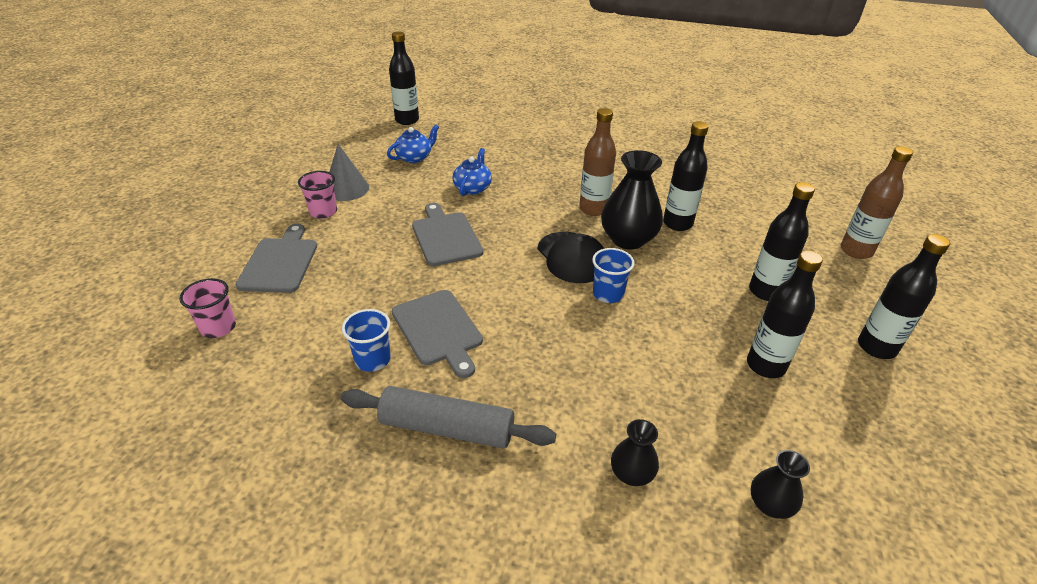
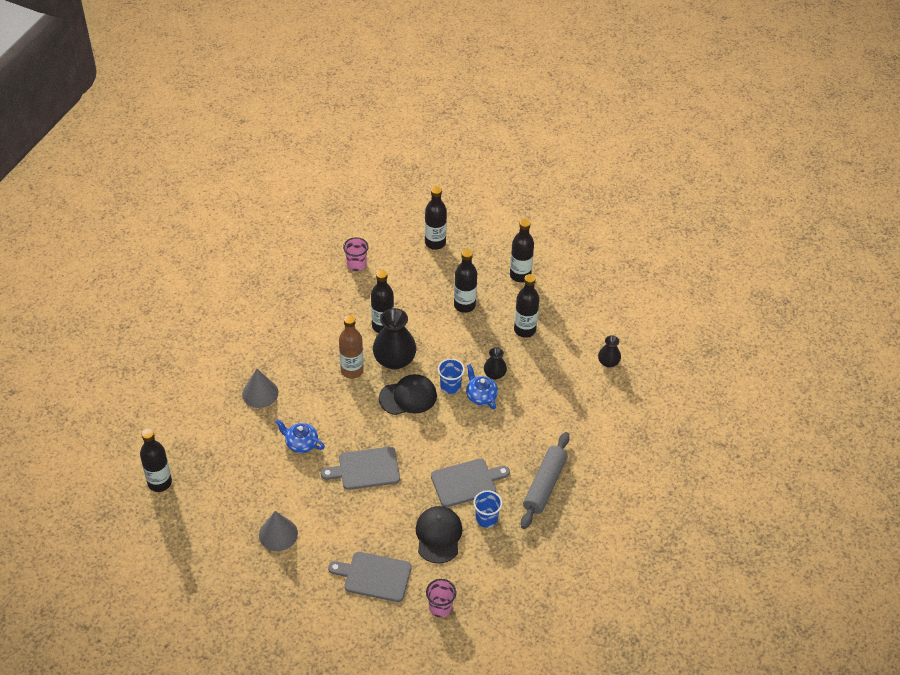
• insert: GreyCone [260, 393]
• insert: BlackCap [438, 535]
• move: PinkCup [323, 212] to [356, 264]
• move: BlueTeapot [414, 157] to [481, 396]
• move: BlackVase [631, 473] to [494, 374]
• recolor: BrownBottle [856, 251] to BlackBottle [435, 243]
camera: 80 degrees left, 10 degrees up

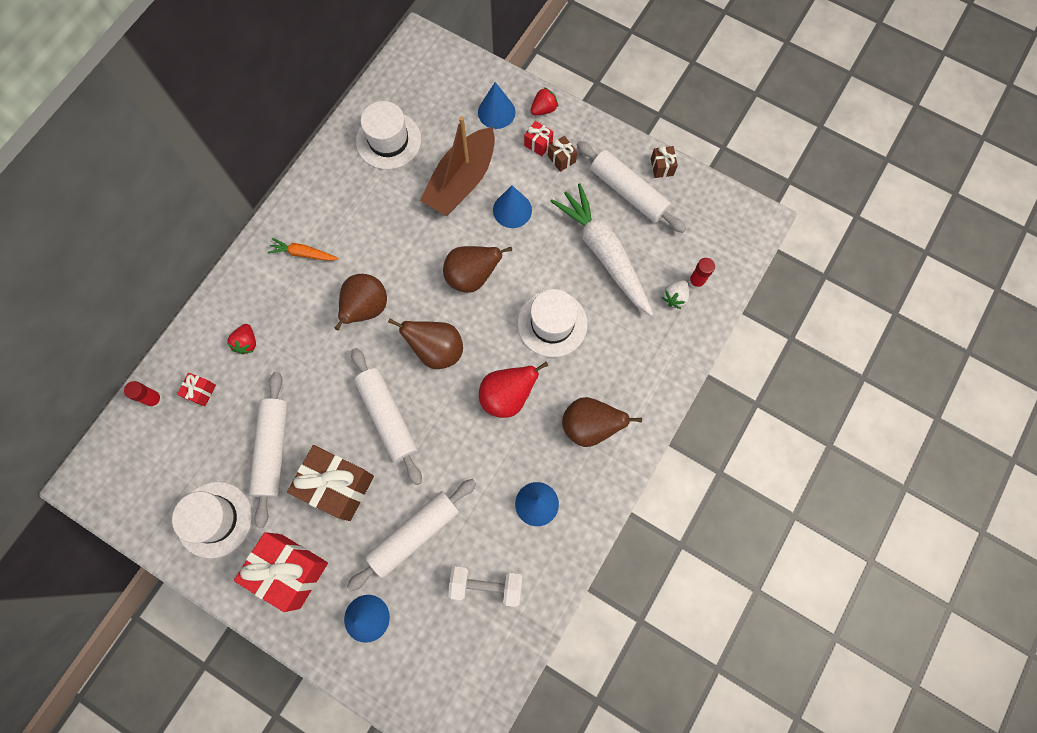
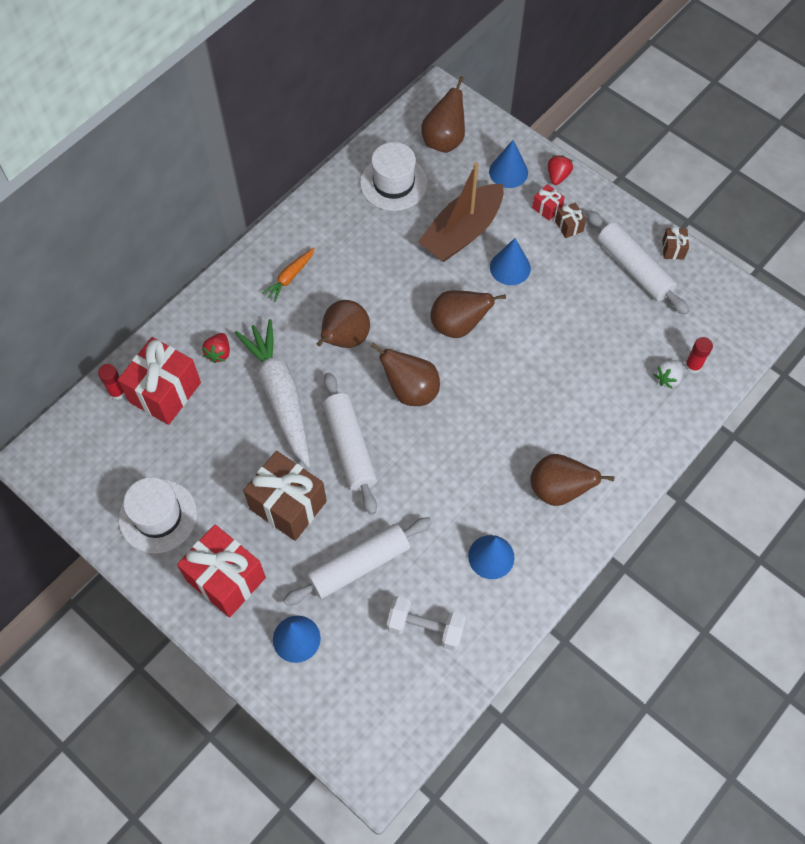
• delete: WhiteRollingPin [273, 449]
• delete: RedPear [507, 396]
• delete: WhiteHat [552, 324]
• insert: BrownPear [444, 140]
• move: WhiteCarrot [603, 253] to [280, 395]
• rotate: OrangeCarrot [303, 253] = [290, 277] 75 degrees counterclockwise
• rotate: RedStrawberry [543, 109] = [557, 176] 45 degrees counterclockwise
• resize: RedGift [201, 392] = [165, 392] x2.25
camera: 10 degrees right, 10 degrees down

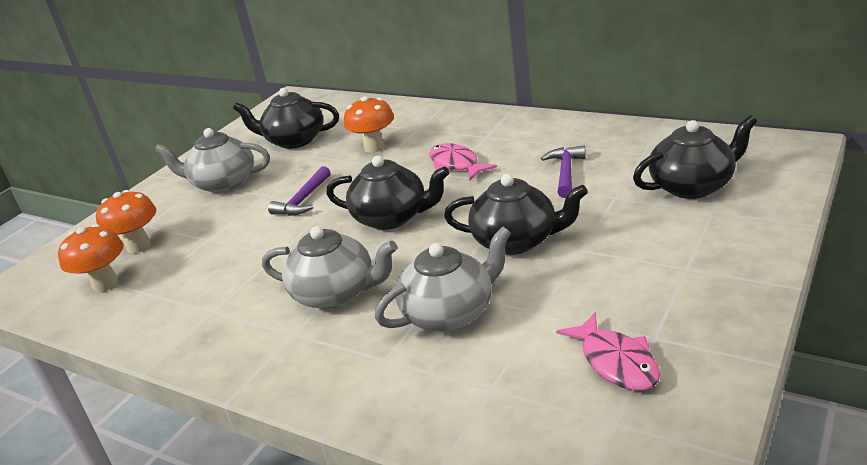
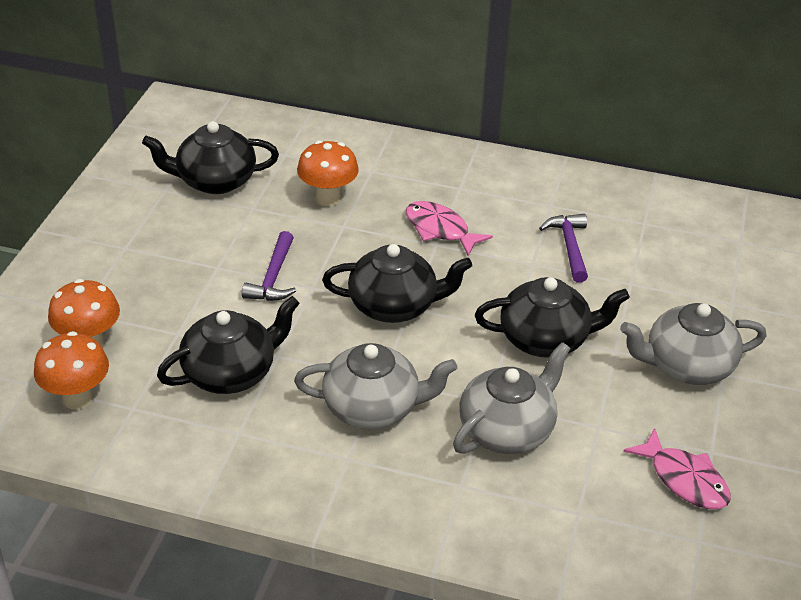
• move: GreyTeapot [223, 183] to [687, 366]
• move: BlackTeapot [693, 186] to [231, 372]
camera: 20 degrees left, 10 degrees up

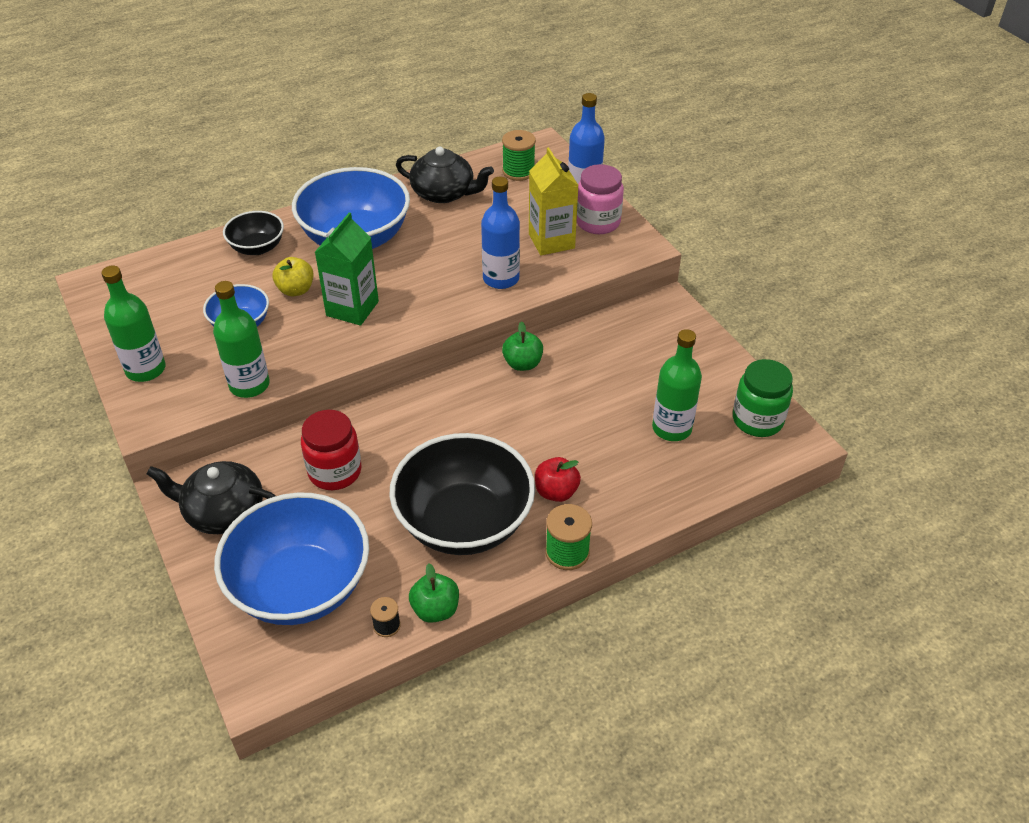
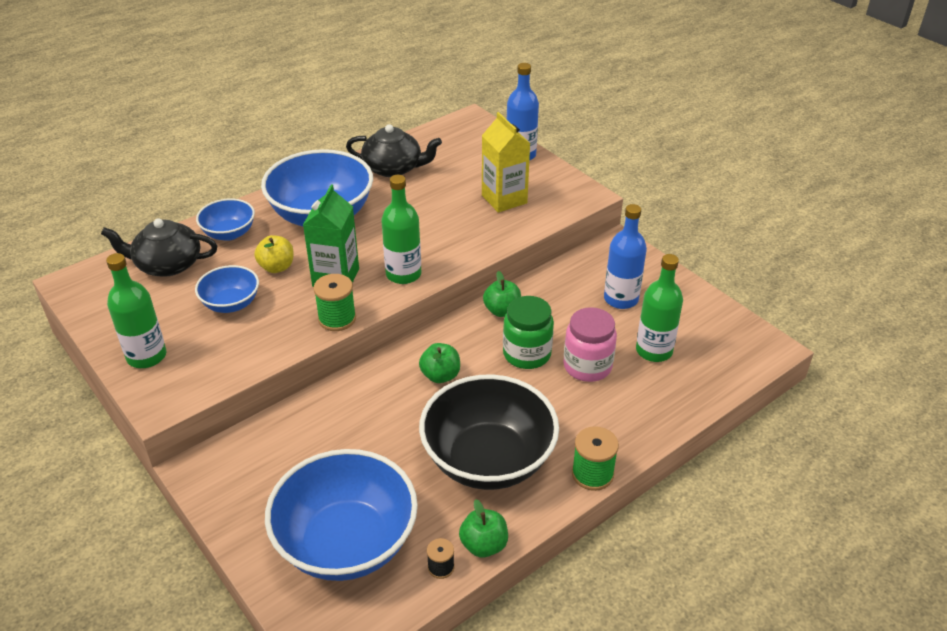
• delete: RedJar [335, 471]
• delete: RedApple [556, 492]
• insert: GreenApple [440, 375]
• move: BlackTeapot [223, 512] to [167, 264]
• move: GreenBottle [249, 385] to [403, 274]
• move: BlueBottle [501, 279] to [621, 299]
• move: GreenSpool [518, 171] to [337, 319]
• move: PinkJar [598, 222] to [587, 366]
• move: GreenJar [757, 420] to [527, 354]
• recolor: BlackBowl [257, 247] to BlueBowl [229, 233]
camera: 10 degrees left, 5 degrees down

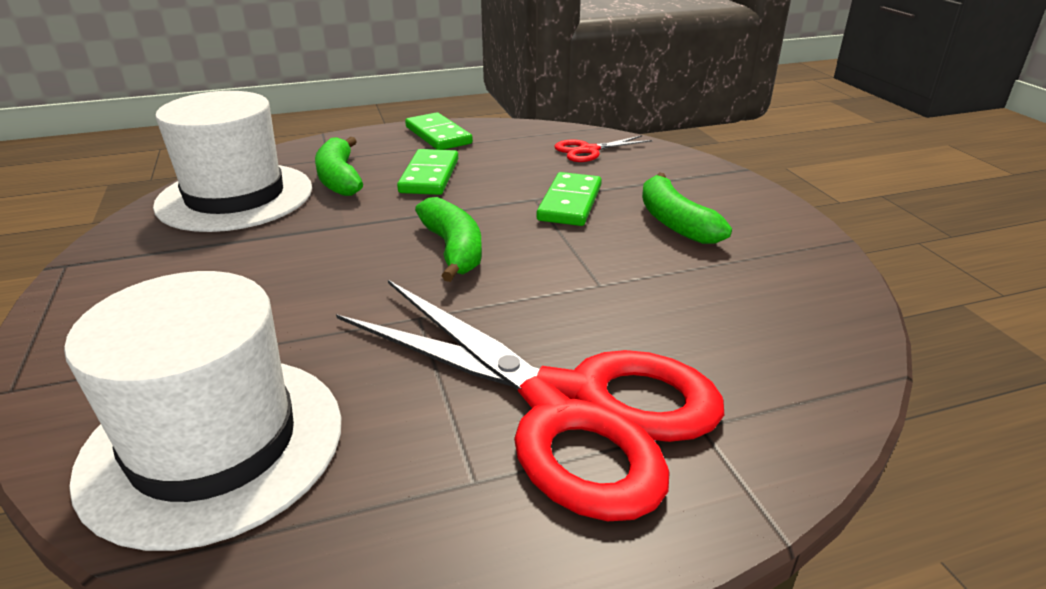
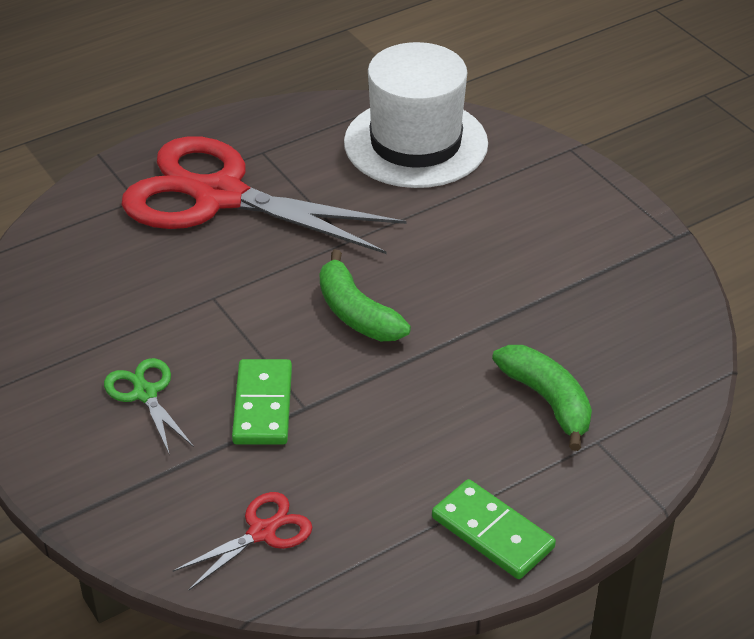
• delete: WhiteHat [235, 197]
• delete: GreenDomino [429, 176]
• replace: GreenBanana [675, 222] to GreenScissors [145, 394]
camera: 165 degrees right, 10 degrees up

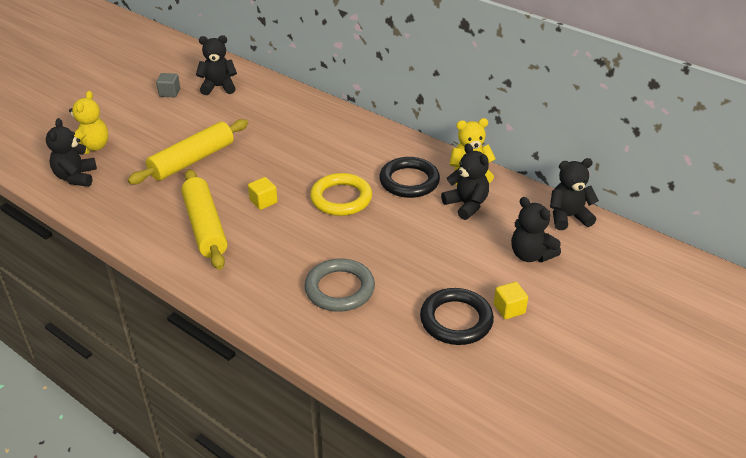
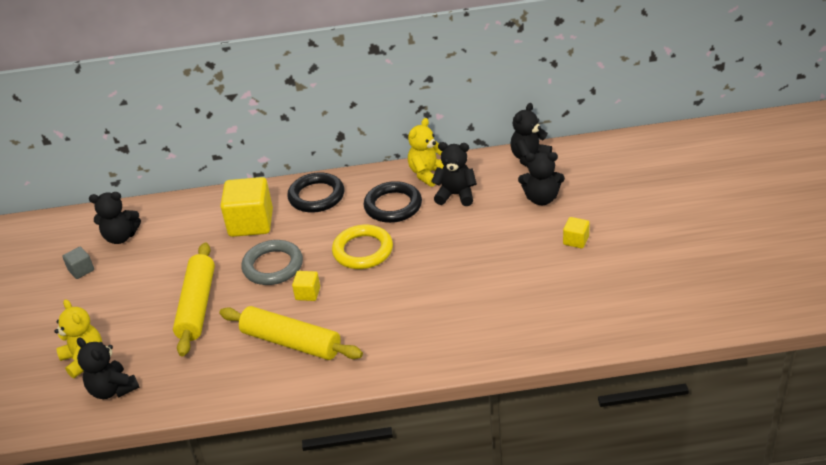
• insert: YellowCube [251, 223]
• move: GreyRing [339, 289] to [273, 266]
• move: BlackRing [456, 320] to [316, 196]
• rotate: BlackTeddyBear [219, 87] = [121, 237] 135 degrees counterclockwise
camera: 40 degrees left, 0 degrees up

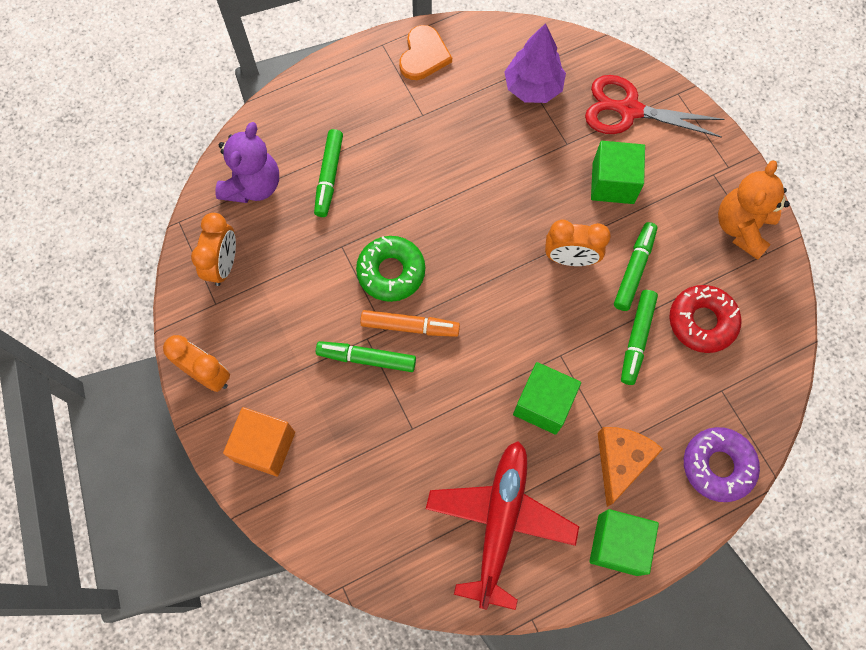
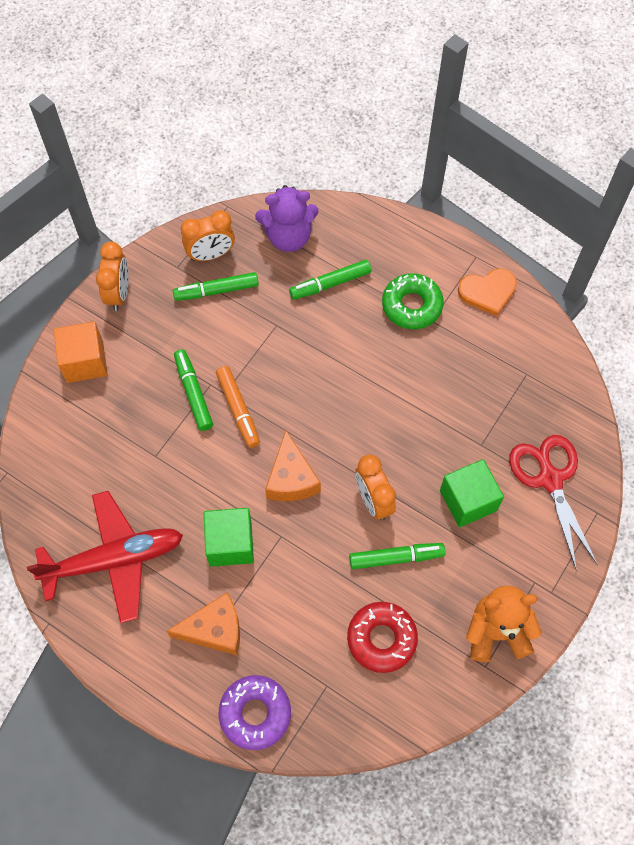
• delete: PurpleTree [533, 87]
• delete: GreenCube [618, 544]
• insert: OrangeCheese [291, 478]
• move: GreenDonut [391, 272] to [412, 305]
• move: GreenMarker [636, 339] to [216, 291]
camera: 60 degrees right, 5 degrees down

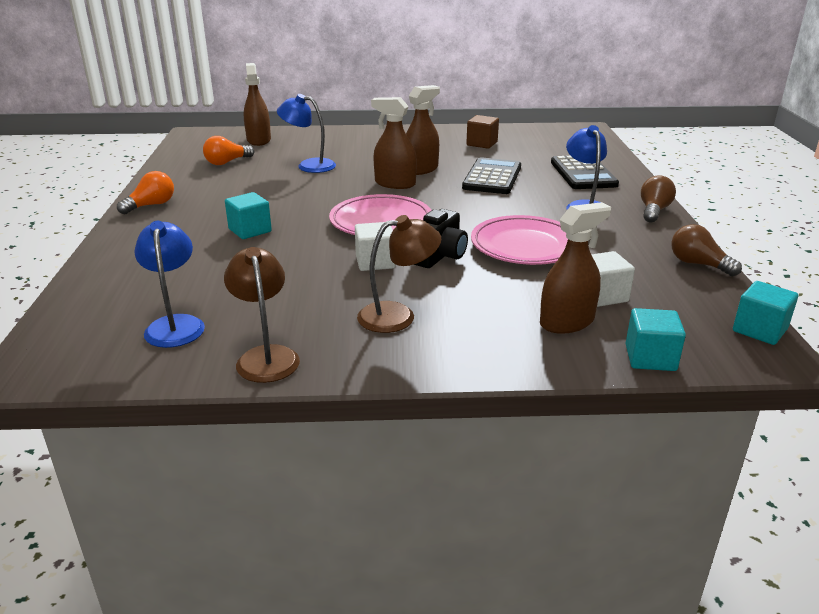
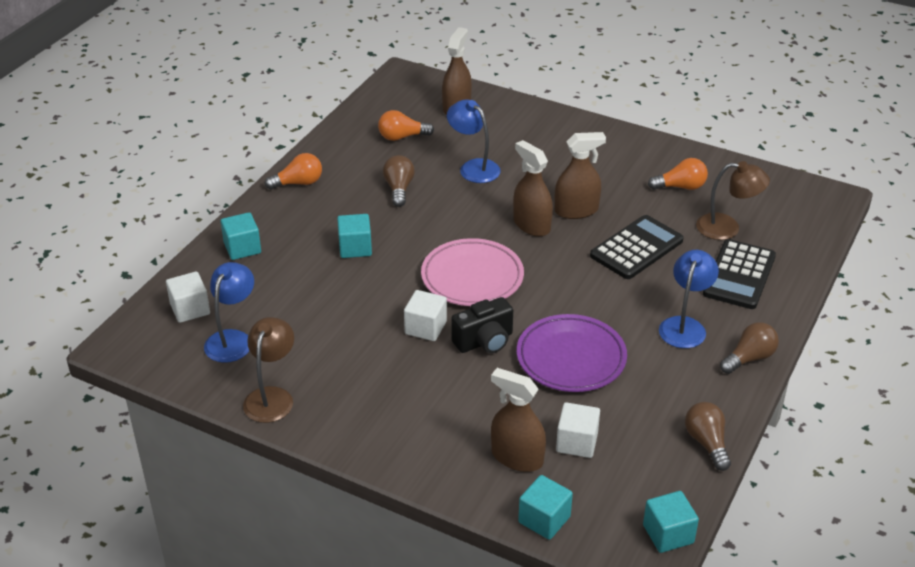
• insert: WhiteCube [190, 309]
• insert: TurquoiseCube [242, 248]
• insert: BrownLightBulb [399, 189]
• move: BrownLamp [398, 315] to [727, 228]
• replace: BrownCube [482, 143] to OrangeLightBulb [681, 187]
• recolor: PinkPlate [525, 246] to PurplePlate [571, 358]
• rotate: BrownSprayBottle [567, 322] = [517, 457] 150 degrees counterclockwise
camera: 30 degrees right, 10 degrees up

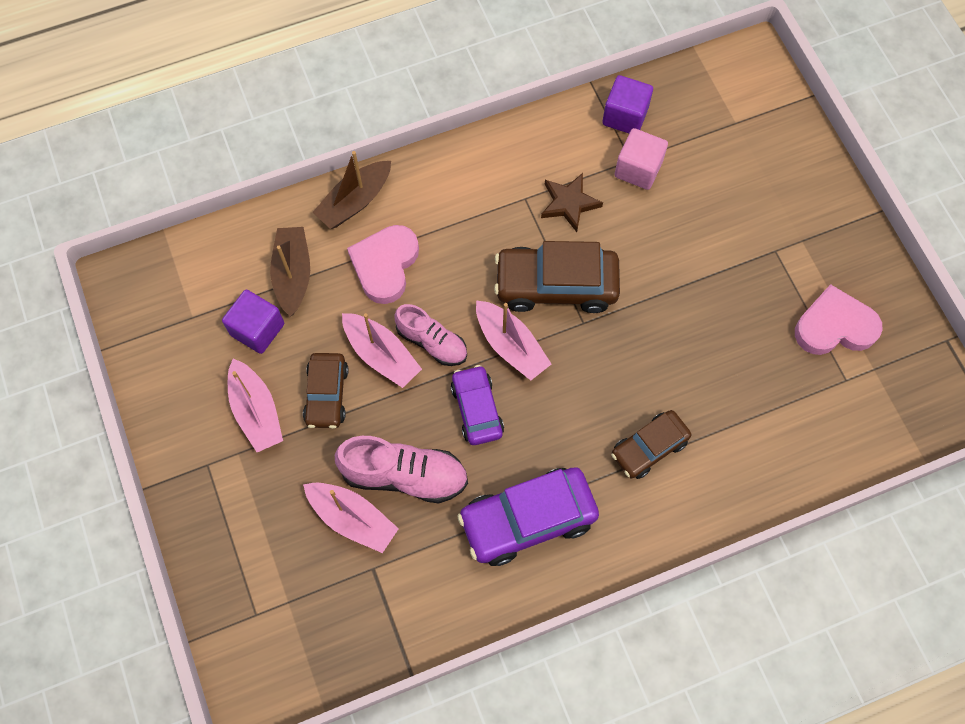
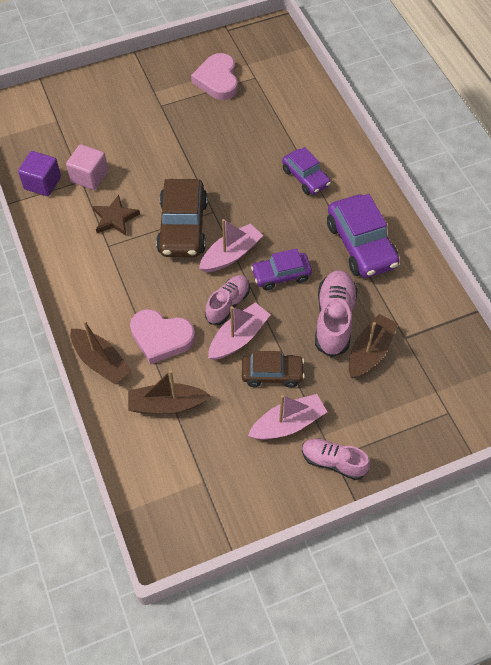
• delete: PurpleCube [257, 329]
• insert: PinkShoe [333, 462]
• recolor: PinkBoat [352, 519] to BrownBoat [370, 352]
• recolor: BrownCar [649, 448] to PurpleCar [305, 177]
camera: 90 degrees left, 10 degrees down

